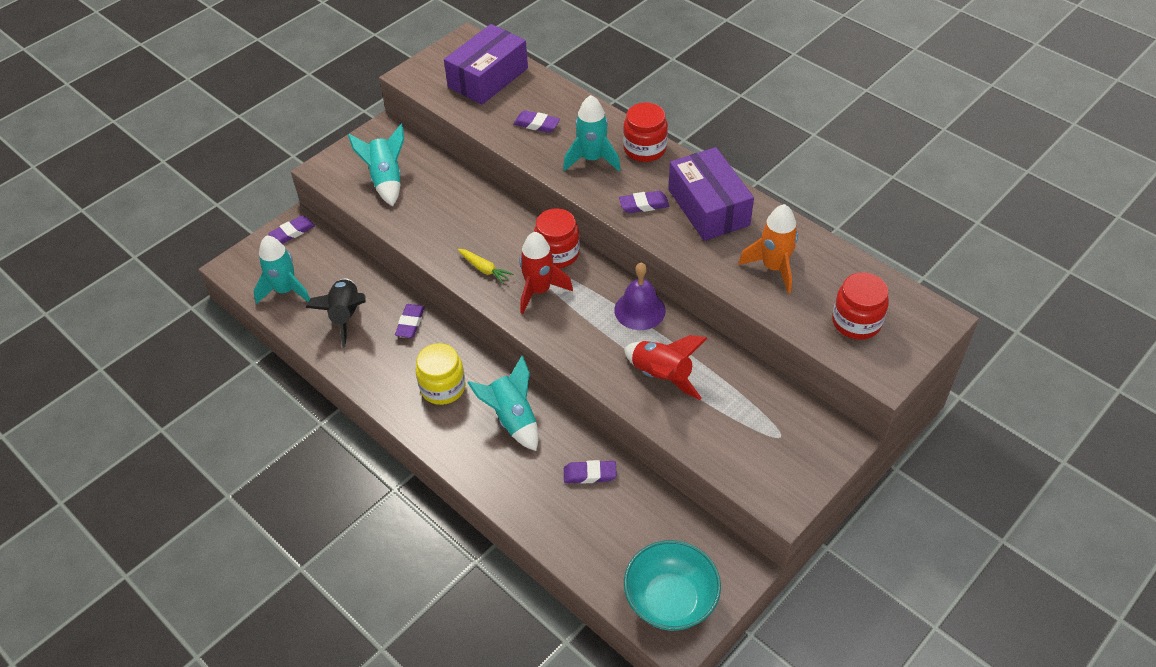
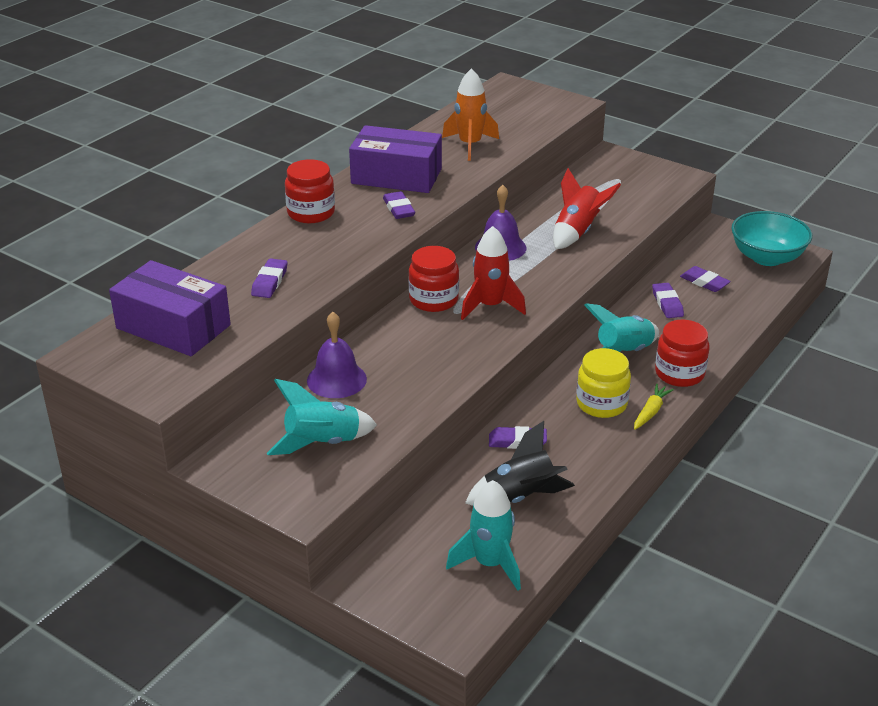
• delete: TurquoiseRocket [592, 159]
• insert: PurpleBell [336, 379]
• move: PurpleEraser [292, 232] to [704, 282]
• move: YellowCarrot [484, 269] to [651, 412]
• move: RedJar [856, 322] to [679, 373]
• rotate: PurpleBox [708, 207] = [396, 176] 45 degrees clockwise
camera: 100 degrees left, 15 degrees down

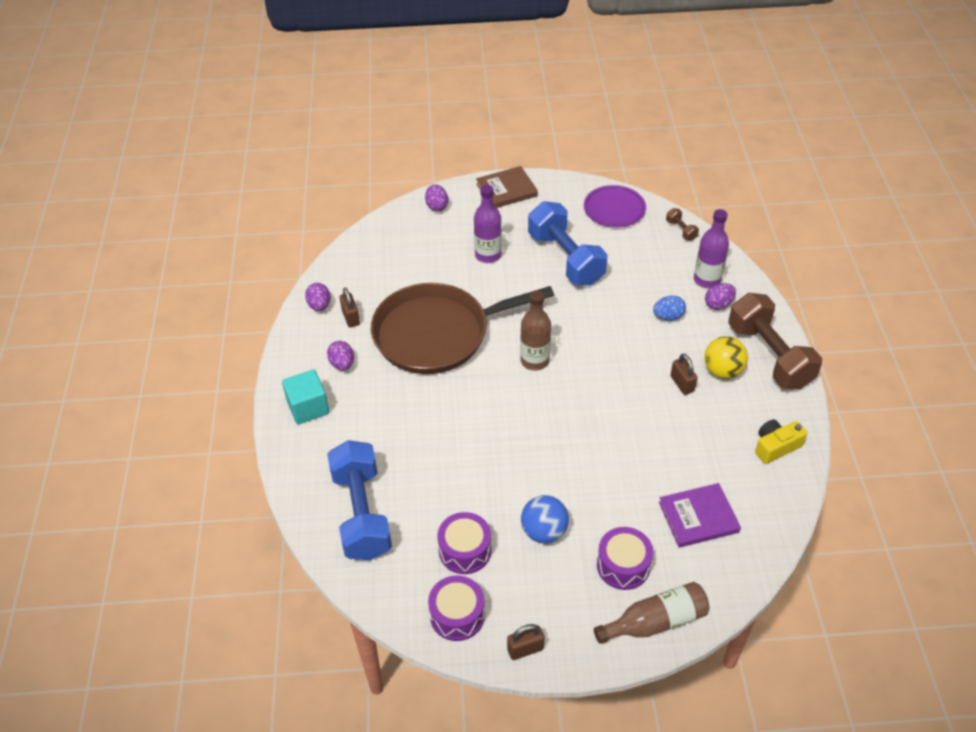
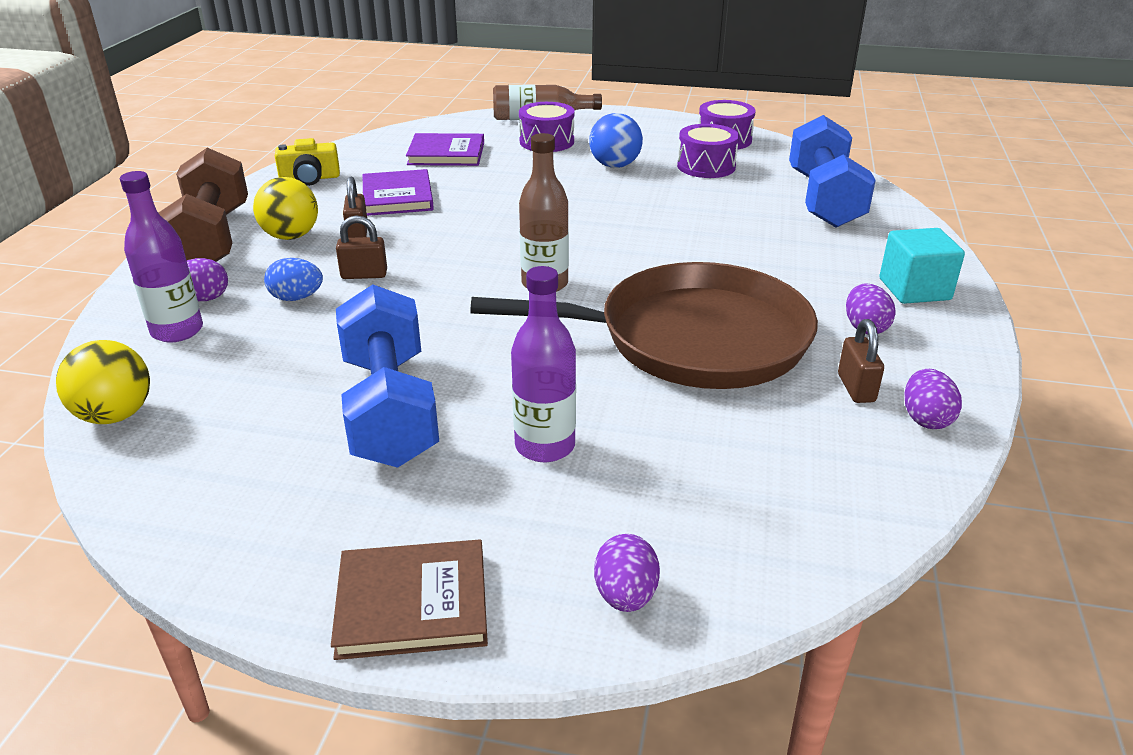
• delete: PurplePlate [614, 209]
• insert: PurpleBook [397, 197]
• move: BrownPadlock [525, 649] to [364, 275]
• replace: BrownDumbbell [681, 230] to YellowBall [115, 415]
camera: 165 degrees left, 15 degrees down

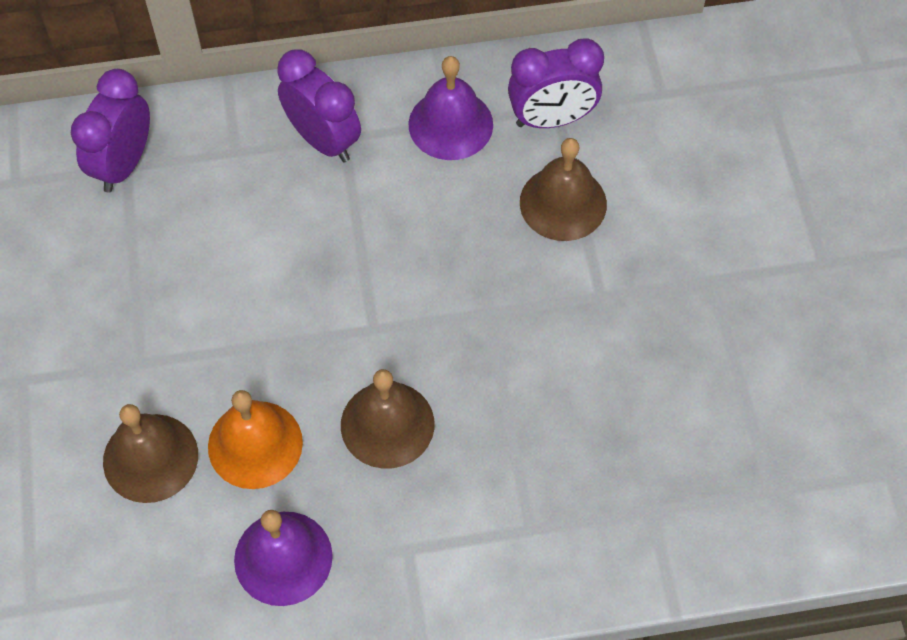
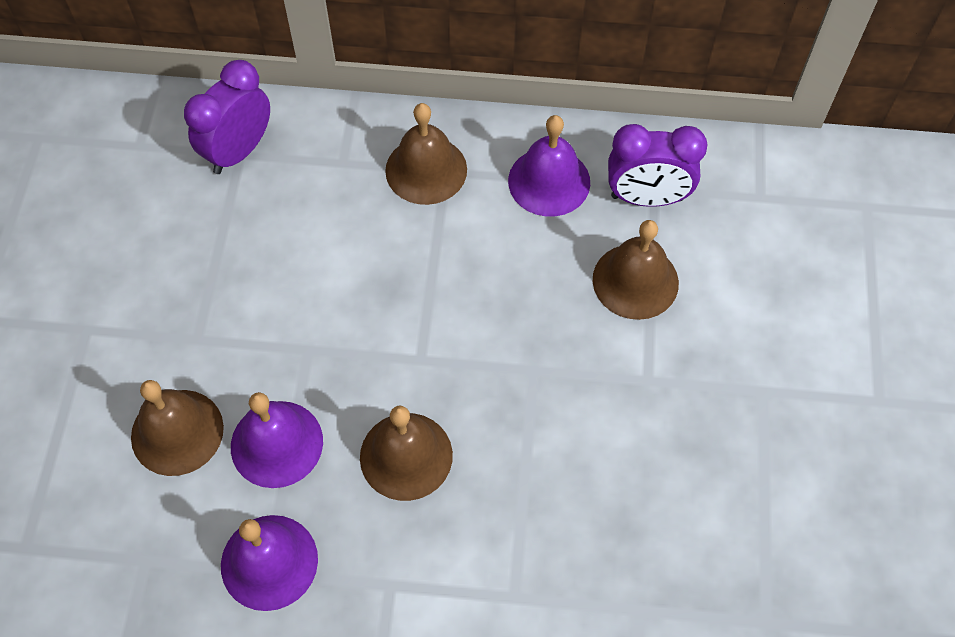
• replace: PurpleClock [323, 140] to BrownBell [426, 170]
• recolor: OrangeBell [255, 444] to PurpleBell [276, 443]
camera: 15 degrees right, 0 degrees up

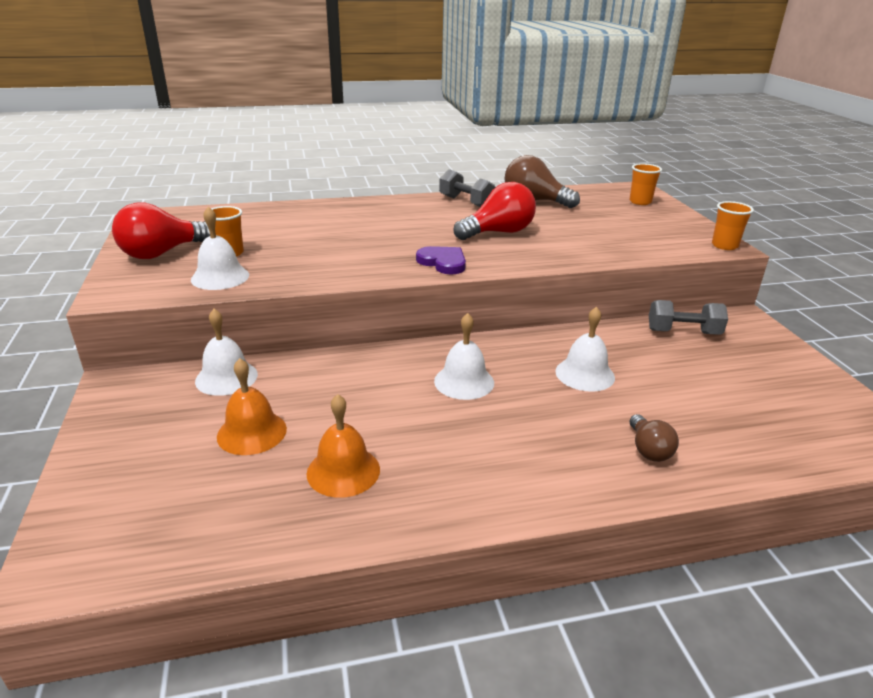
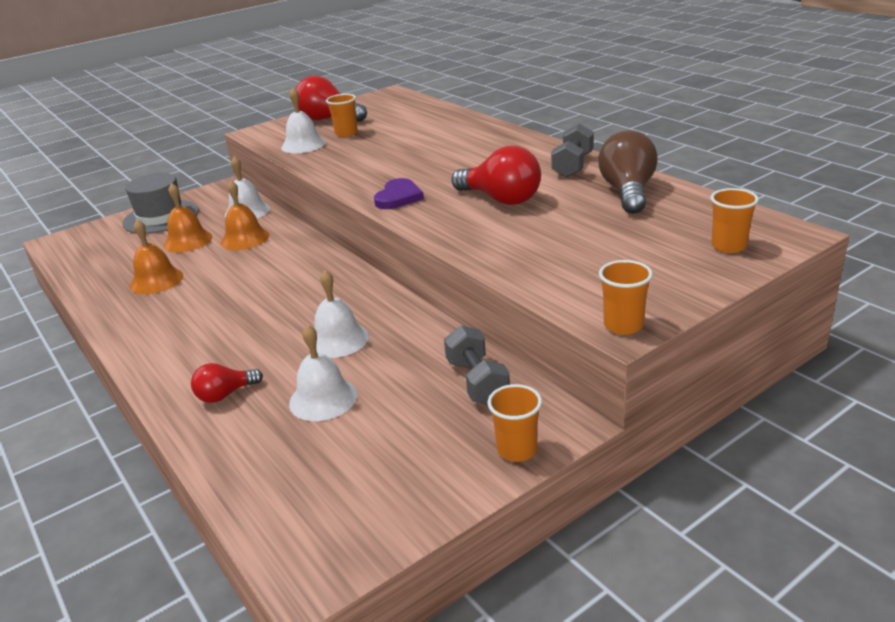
• insert: GreyHat [161, 217]
• insert: OrangeBell [245, 238]
• insert: OrangeCup [517, 450]
• move: WhiteBell [464, 381] to [323, 399]
• recolor: BrownLightBulb [648, 449] to RedLightBulb [225, 394]
camera: 70 degrees right, 0 degrees up

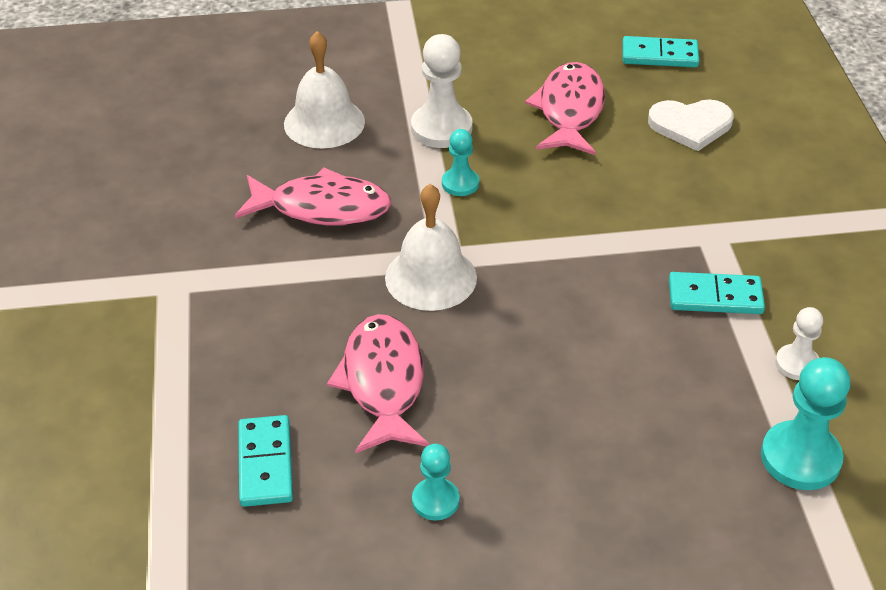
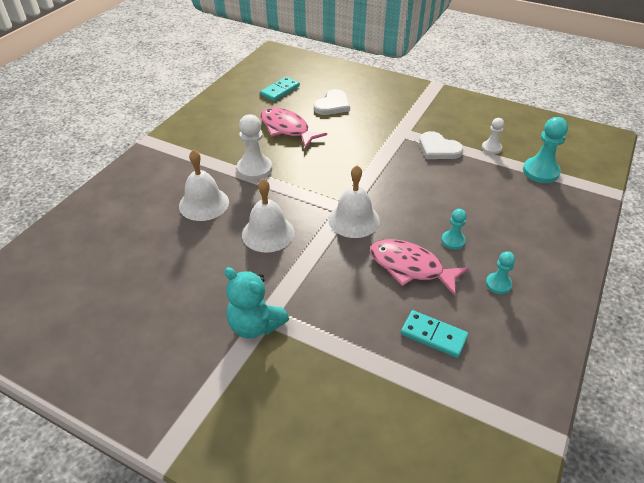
• insert: TurquoiseTeddyBear [255, 325]
• move: TurquoisePawn [460, 183] to [453, 241]
• replace: PinkFish [322, 208] to WhiteBell [268, 233]
• replace: TurquoiseDomino [715, 296] to WhiteHeart [438, 148]
camera: 55 degrees left, 0 degrees up

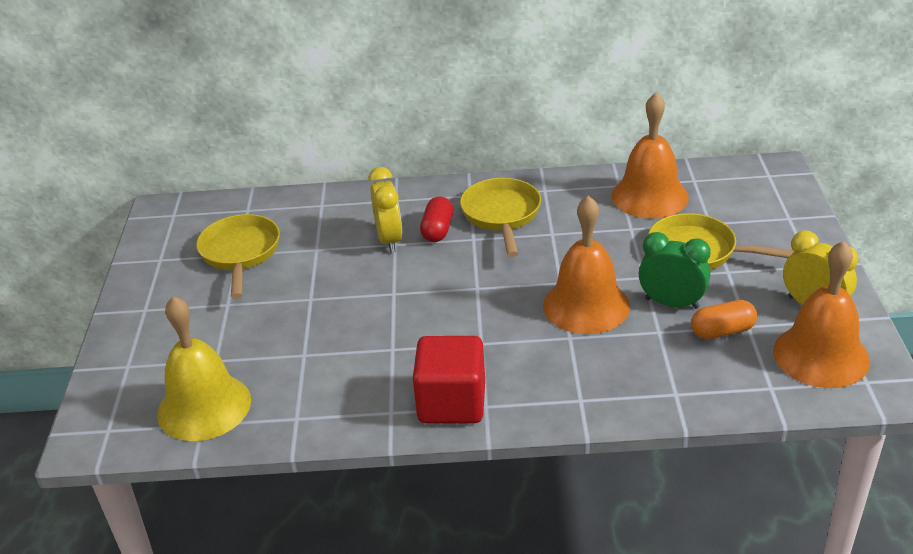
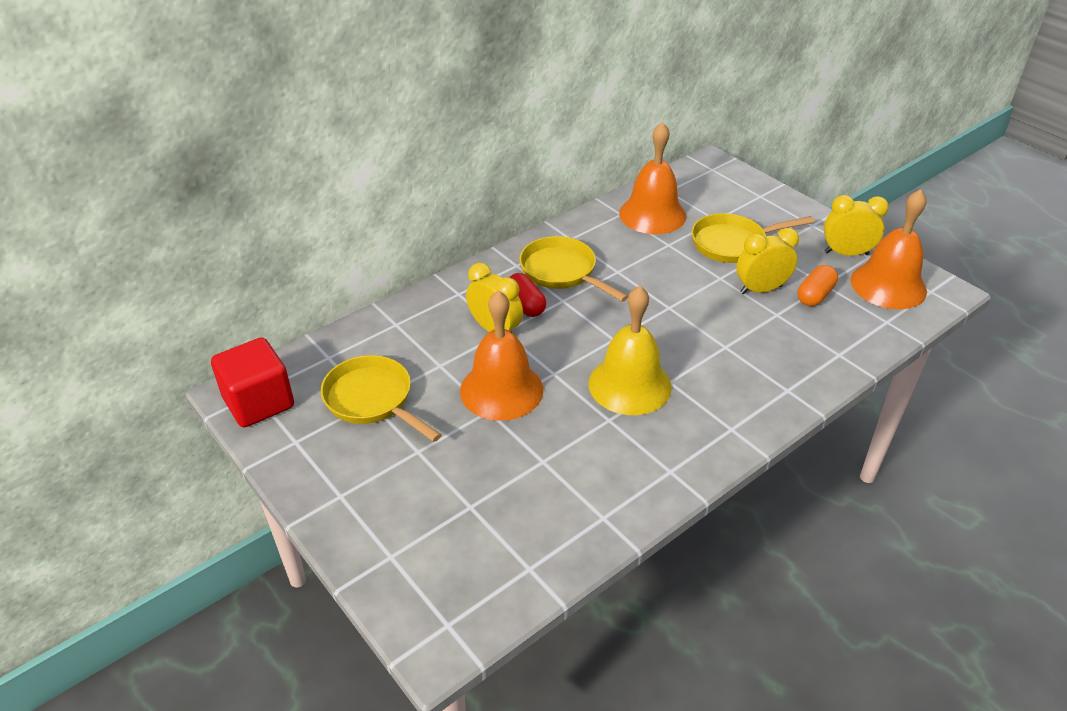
• move: YellowBell [204, 406] to [629, 385]
• move: RedCube [452, 403] to [259, 402]
• move: OrangeBell [586, 305] to [501, 390]
• recolor: GreenClock [672, 303] to YellowClock [761, 289]
camera: 40 degrees left, 5 degrees up

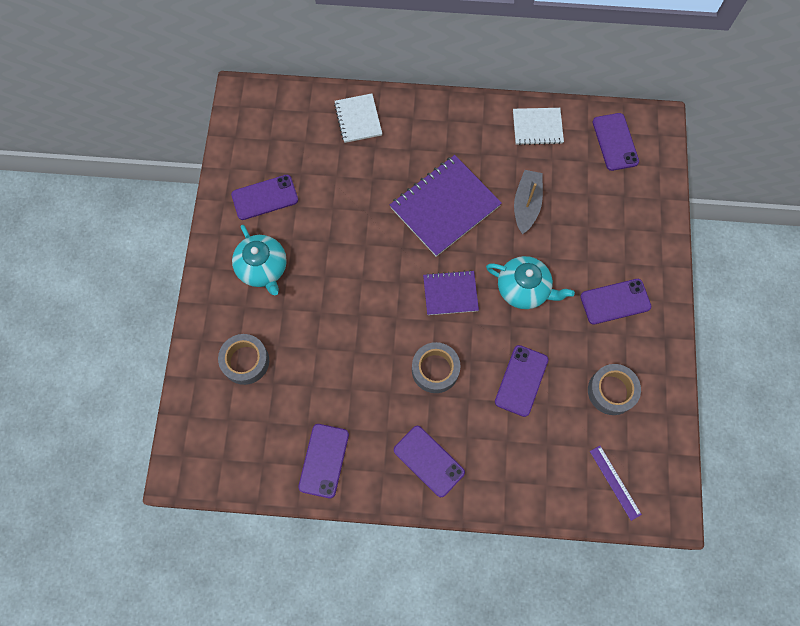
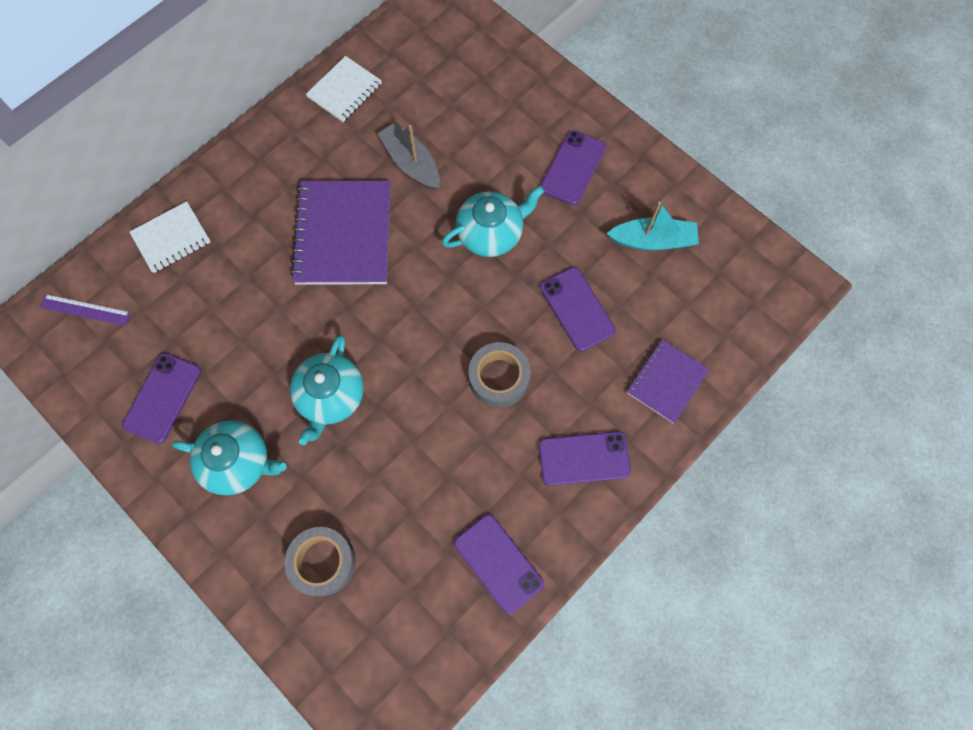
• delete: PurplePhone [615, 142]
• insert: TurquoiseTeapot [330, 396]
• move: PurpleNotebook [450, 293] to [666, 382]
• move: PurpleRuler [615, 482] to [85, 309]
• replace: GreyTape [611, 391] to TurquoiseBoat [653, 240]
• rotate: WhiteNotebook [358, 119] = [171, 238] 60 degrees counterclockwise
camera: 50 degrees left, 0 degrees up

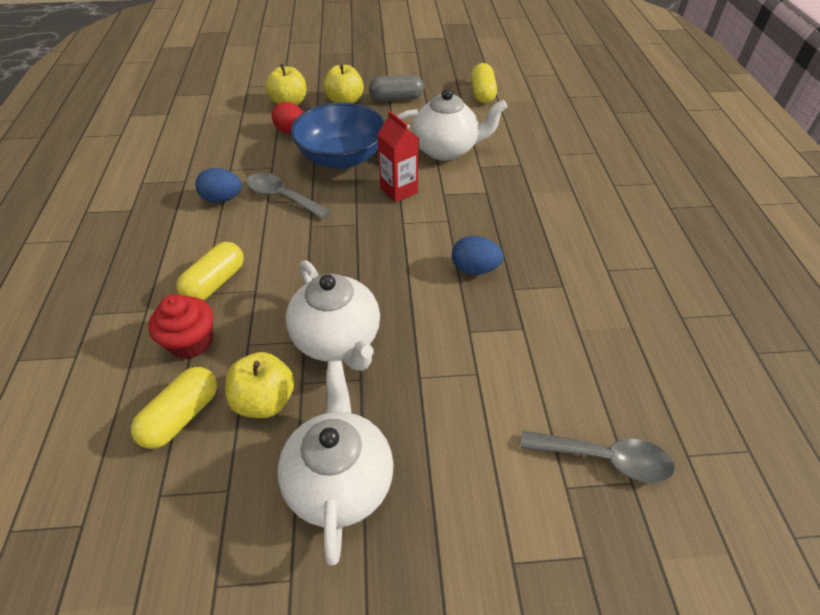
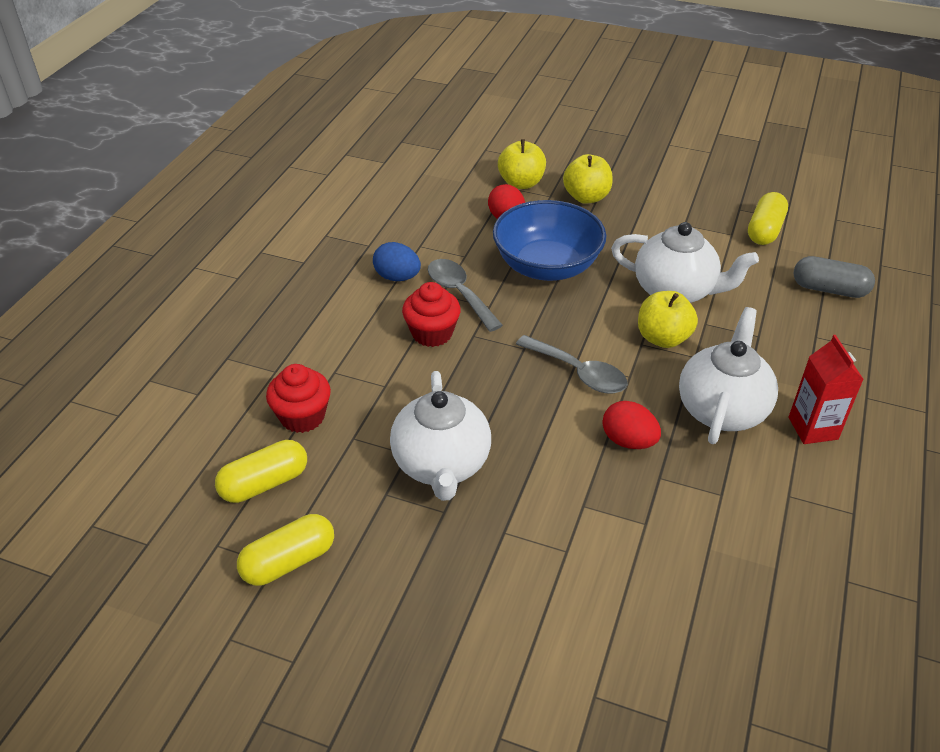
• insert: RedCupcake [432, 333]
• move: YellowCapsule [215, 283] to [289, 561]
• move: YellowApple [265, 400] to [663, 338]
• move: WhiteTeapot [340, 480] to [722, 409]
• move: GreyCapsule [396, 99] to [829, 289]
• move: RedCarton [399, 190] to [813, 428]
• move: GreySpoon [605, 459] to [578, 372]
• recolor: BlueEgg [474, 269] to RedEgg [628, 441]
camera: 25 degrees right, 5 degrees down

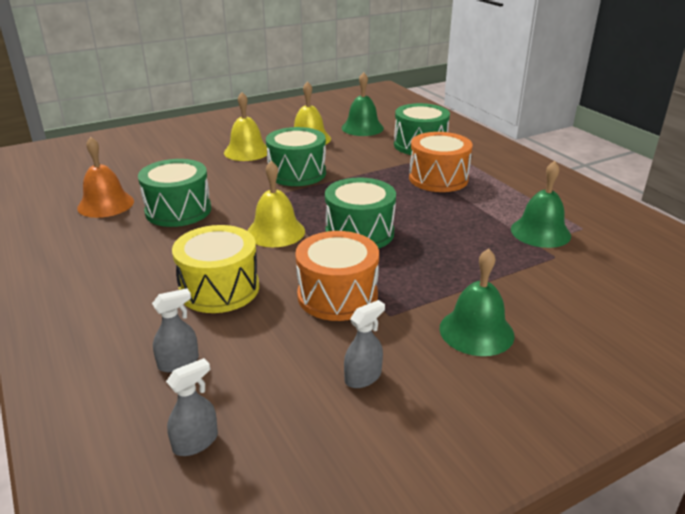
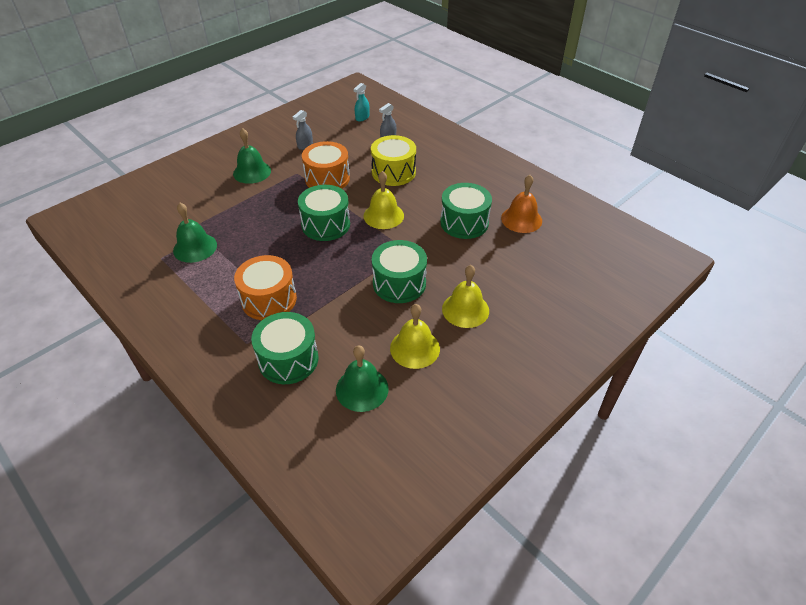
• recolor: GreySprayBottle [195, 442] to TurquoiseSprayBottle [362, 117]
camera: 165 degrees right, 15 degrees up

